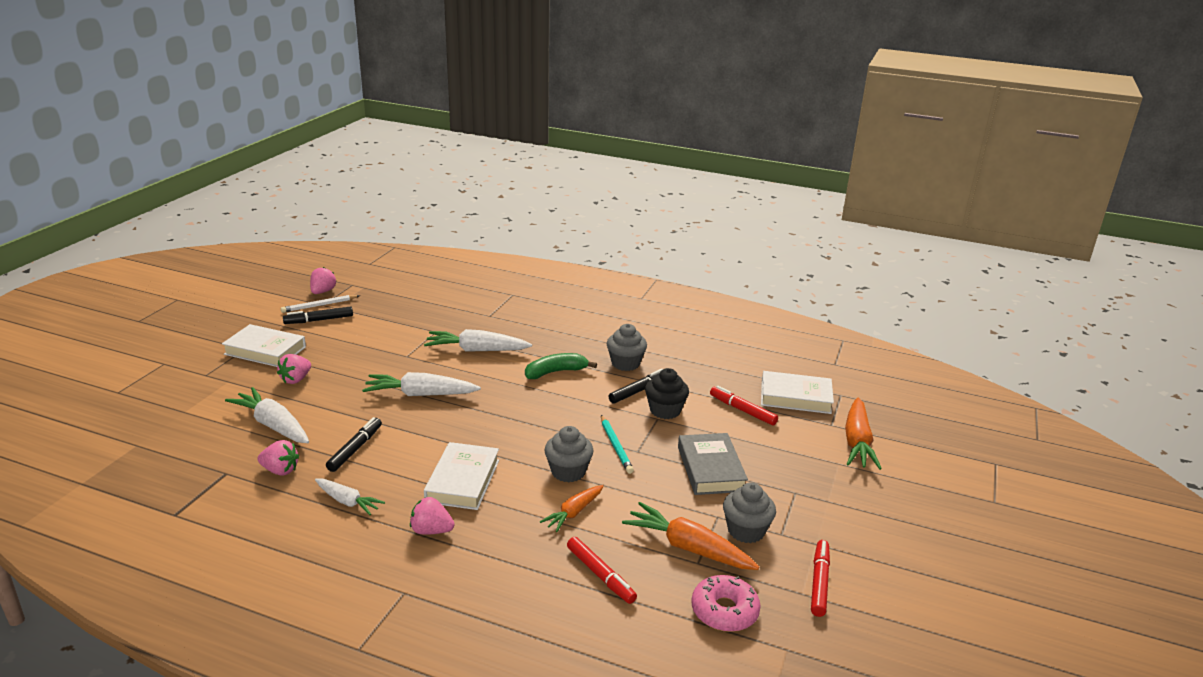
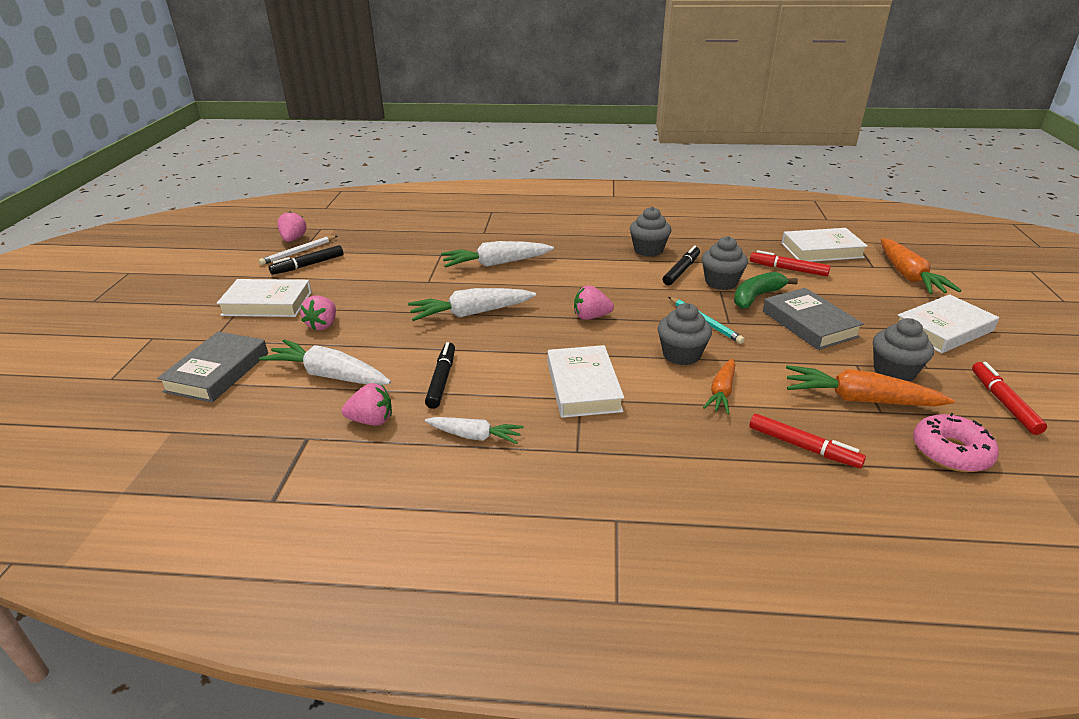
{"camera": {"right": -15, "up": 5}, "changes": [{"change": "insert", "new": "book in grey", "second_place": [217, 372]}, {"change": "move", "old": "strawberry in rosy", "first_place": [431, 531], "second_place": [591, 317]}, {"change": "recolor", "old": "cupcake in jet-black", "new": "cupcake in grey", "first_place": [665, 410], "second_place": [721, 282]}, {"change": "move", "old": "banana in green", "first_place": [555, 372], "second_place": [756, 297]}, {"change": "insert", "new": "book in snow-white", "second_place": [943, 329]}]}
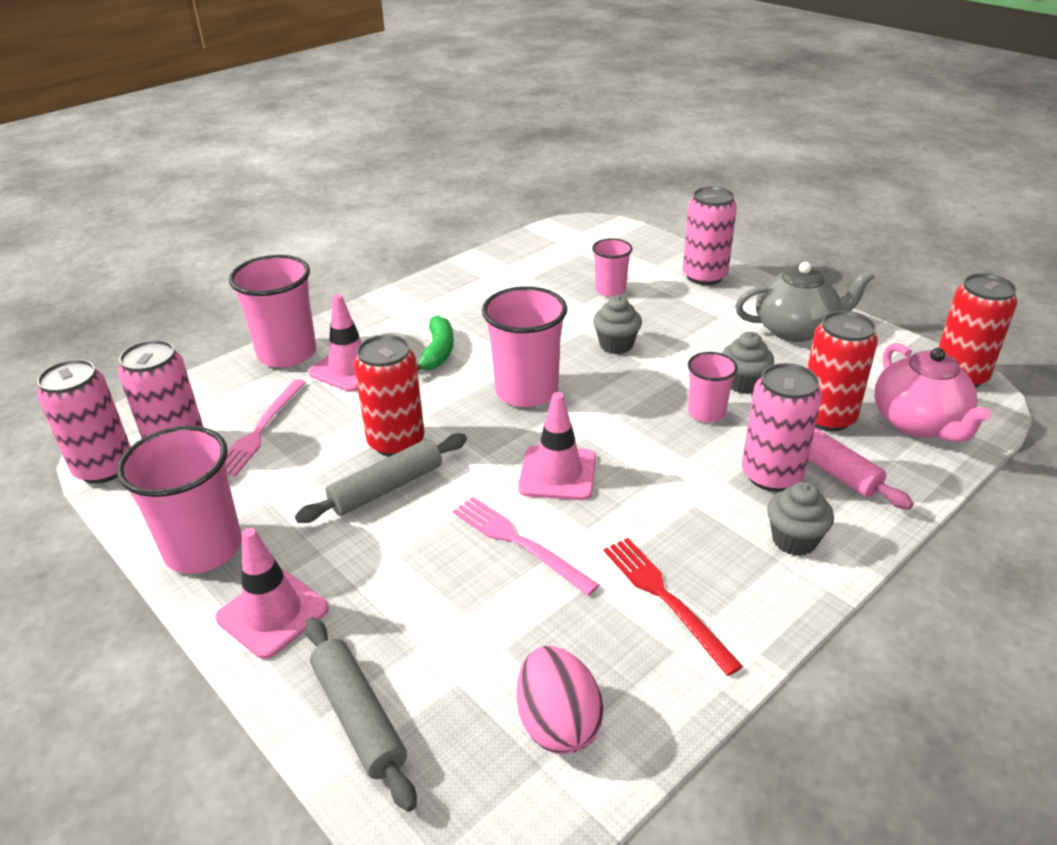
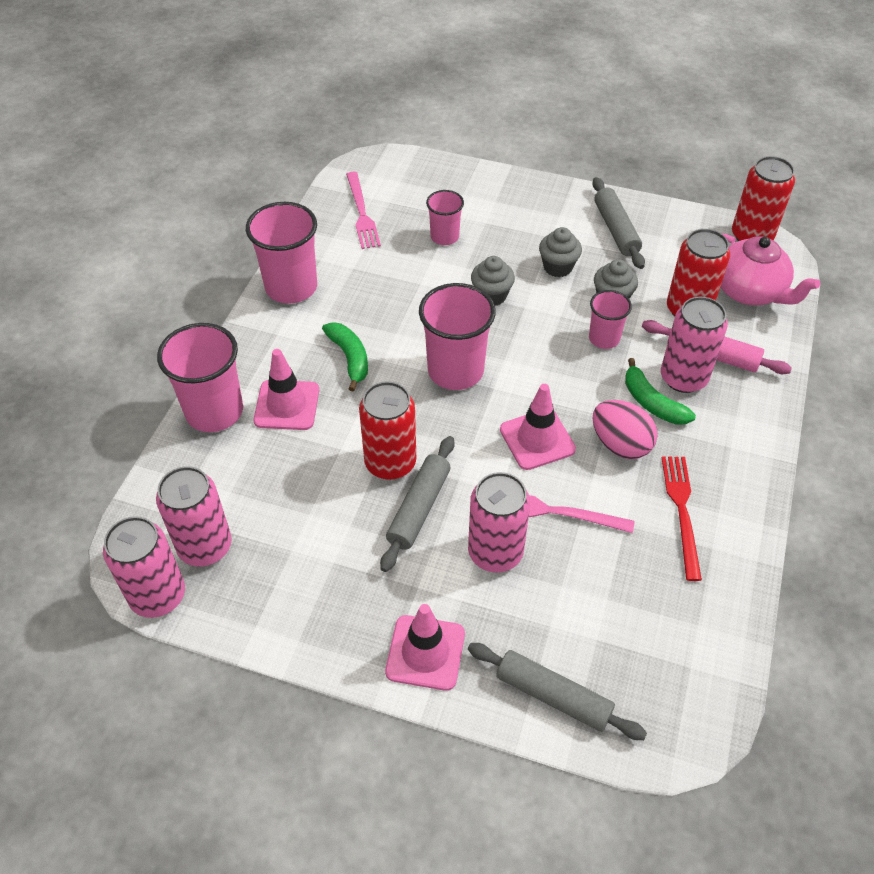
{"camera": {"right": -30, "up": 15}, "changes": [{"change": "move", "old": "tumbler in rosy", "first_place": [203, 548], "second_place": [291, 287]}, {"change": "move", "old": "table fork in rosy", "first_place": [261, 430], "second_place": [362, 213]}, {"change": "move", "old": "can in rosy", "first_place": [704, 276], "second_place": [495, 552]}, {"change": "move", "old": "cupcake in grey", "first_place": [794, 540], "second_place": [558, 267]}, {"change": "replace", "old": "teapot in grey", "new": "rolling pin in grey", "first_place": [796, 329], "second_place": [615, 229]}, {"change": "move", "old": "toy egg in rosy", "first_place": [558, 723], "second_place": [620, 444]}, {"change": "insert", "new": "banana in green", "second_place": [652, 403]}, {"change": "rotate", "old": "table fork in crimson", "first_place": [665, 599], "second_place": [681, 511], "degrees": 60}]}
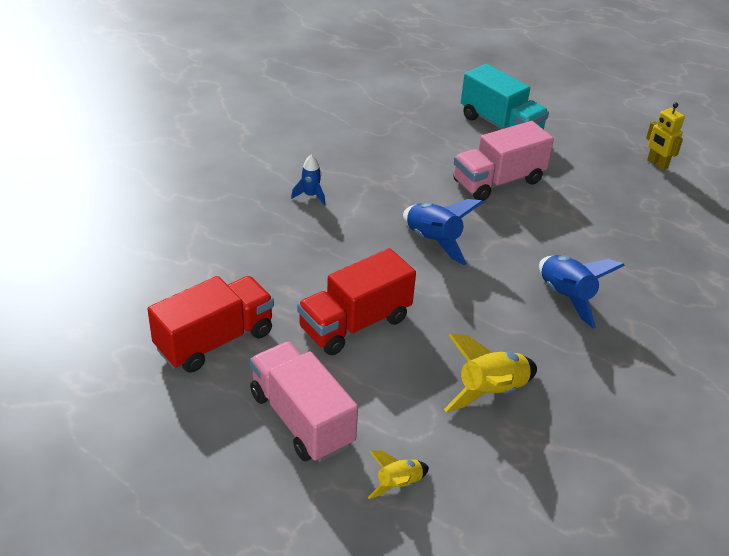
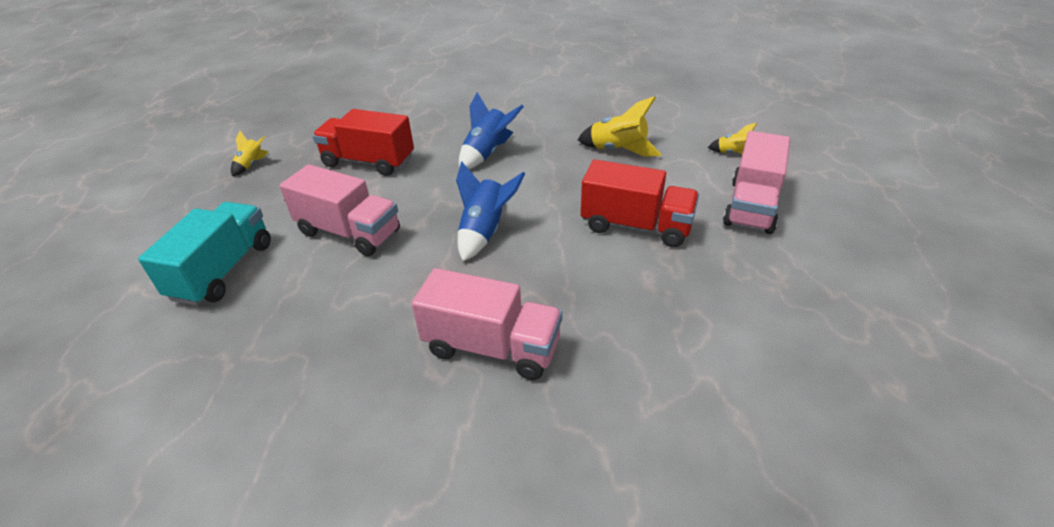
{"camera": {"right": -120, "up": 0}, "changes": [{"change": "replace", "old": "toy robot in golden", "new": "spaceship in golden", "first_place": [657, 164], "second_place": [251, 165]}, {"change": "move", "old": "truck in crimson", "first_place": [215, 341], "second_place": [368, 162]}, {"change": "replace", "old": "spaceship in cobalt", "new": "truck in rosy", "first_place": [310, 195], "second_place": [492, 347]}]}
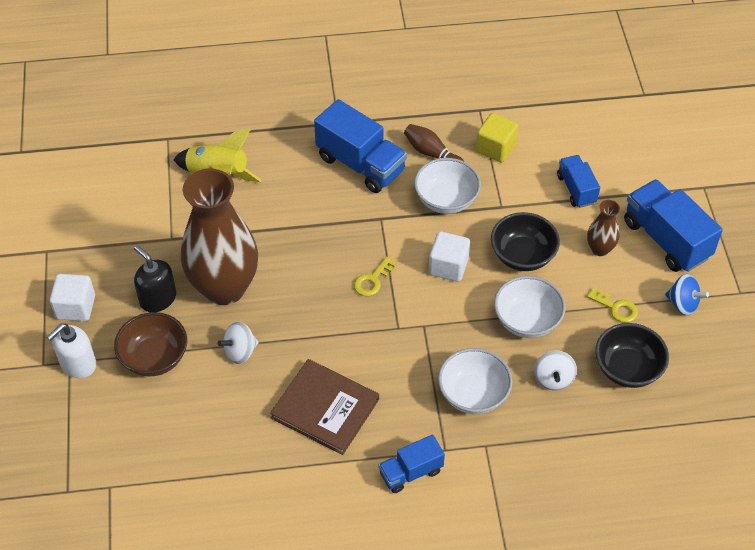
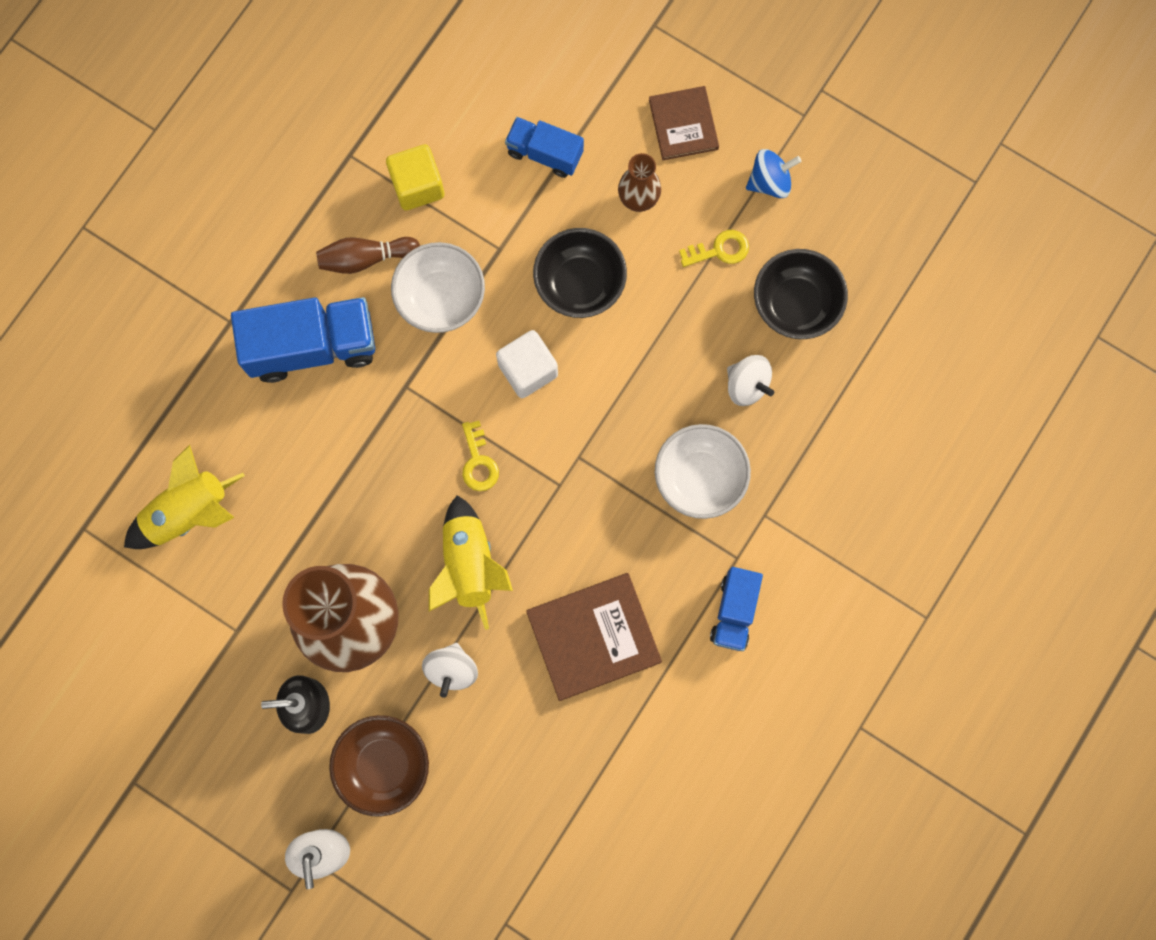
{"camera": {"right": -50, "up": 25}, "changes": [{"change": "insert", "new": "spaceship in golden", "second_place": [469, 565]}, {"change": "replace", "old": "truck in cobalt", "new": "book in brown", "first_place": [666, 239], "second_place": [683, 124]}, {"change": "delete", "old": "cube in snow-white", "first_place": [76, 307]}, {"change": "delete", "old": "deep dish in snow-white", "first_place": [527, 320]}]}
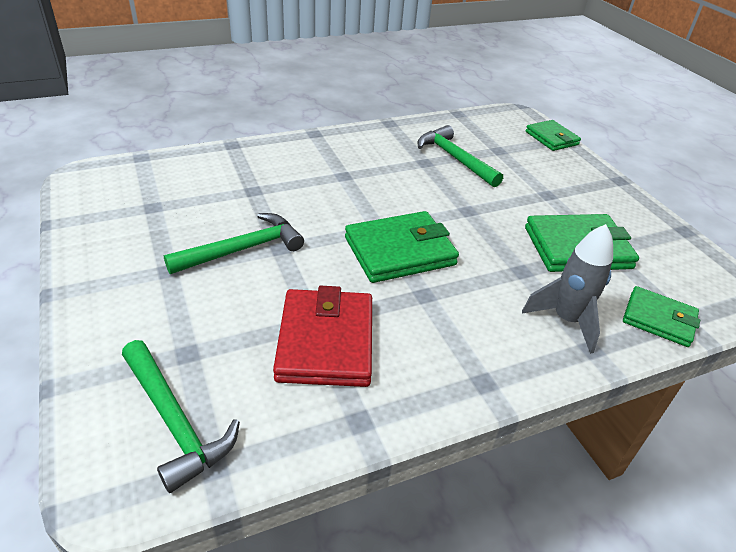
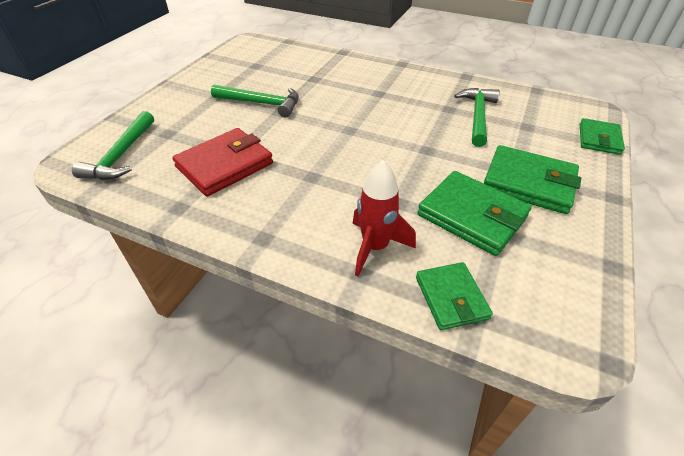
{"camera": {"right": 50, "up": 5}, "changes": [{"change": "recolor", "old": "spaceship in grey", "new": "spaceship in crimson", "first_place": [566, 320], "second_place": [375, 247]}, {"change": "move", "old": "wallet in green", "first_place": [400, 251], "second_place": [528, 183]}]}
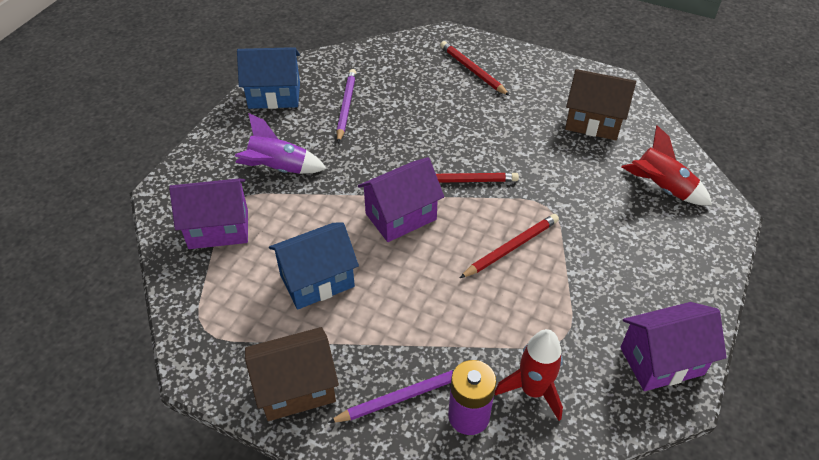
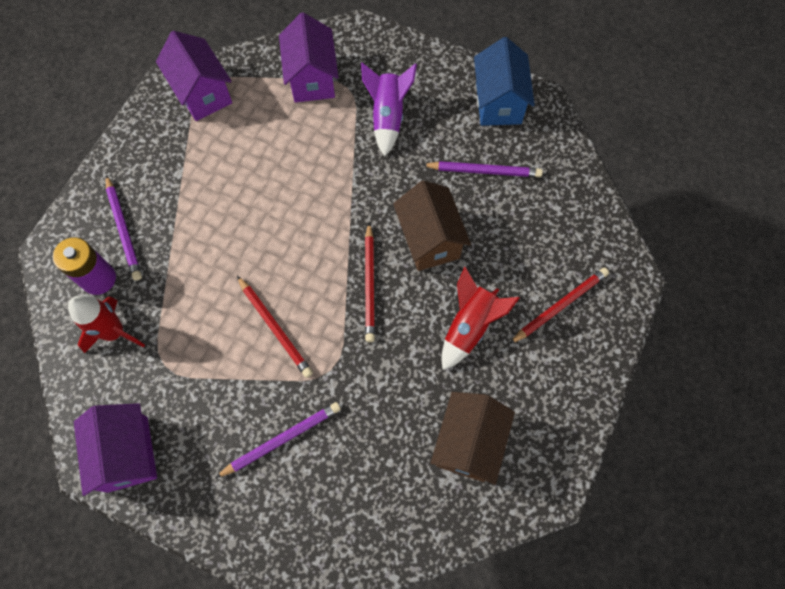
{"camera": {"right": 90, "up": 20}, "changes": [{"change": "move", "old": "cottage in violet", "first_place": [401, 216], "second_place": [202, 93]}, {"change": "insert", "new": "wooden pencil in violet", "second_place": [281, 439]}, {"change": "move", "old": "cottage in brown", "first_place": [296, 388], "second_place": [429, 240]}, {"change": "move", "old": "spaceship in crimson", "first_place": [661, 188], "second_place": [469, 326]}, {"change": "delete", "old": "cottage in cobalt", "first_place": [317, 281]}]}
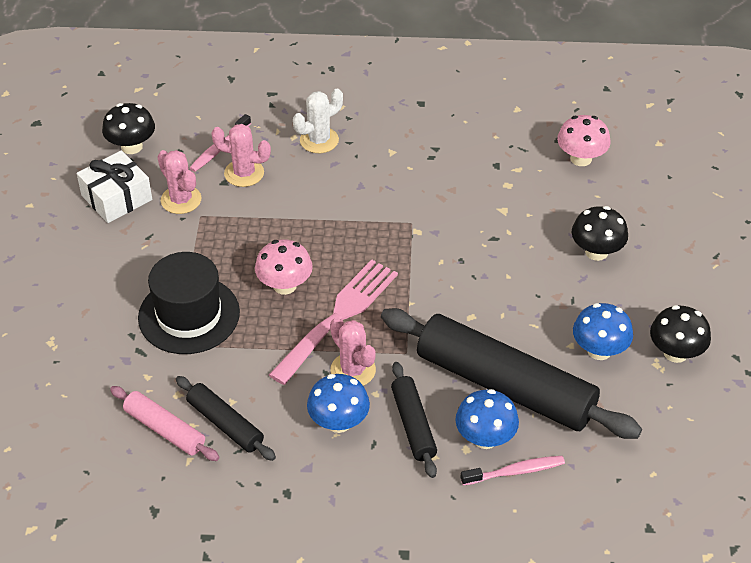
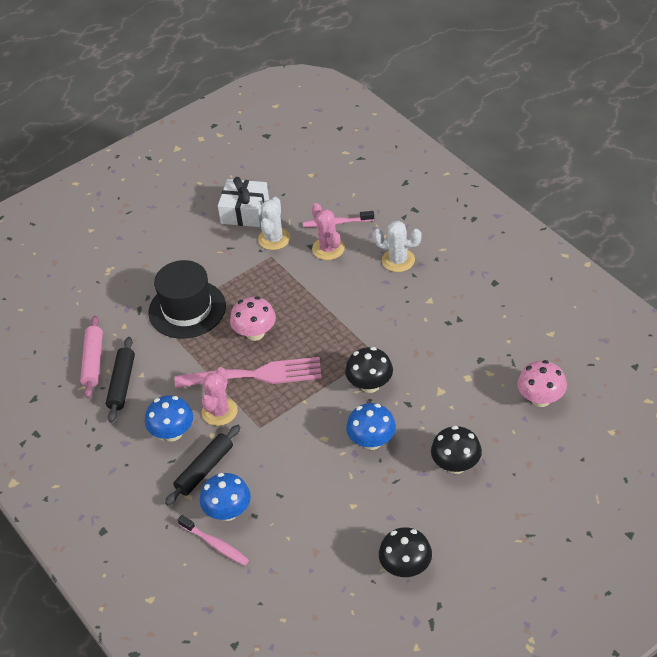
{"camera": {"right": 55, "up": 0}, "changes": [{"change": "recolor", "old": "cactus in rosy", "new": "cactus in snow-white", "first_place": [181, 200], "second_place": [274, 239]}, {"change": "move", "old": "toadstool in jet-black", "first_place": [132, 146], "second_place": [370, 385]}, {"change": "move", "old": "toadstool in cobalt", "first_place": [599, 350], "second_place": [372, 441]}, {"change": "delete", "old": "rolling pin in jet-black", "first_place": [504, 386]}]}
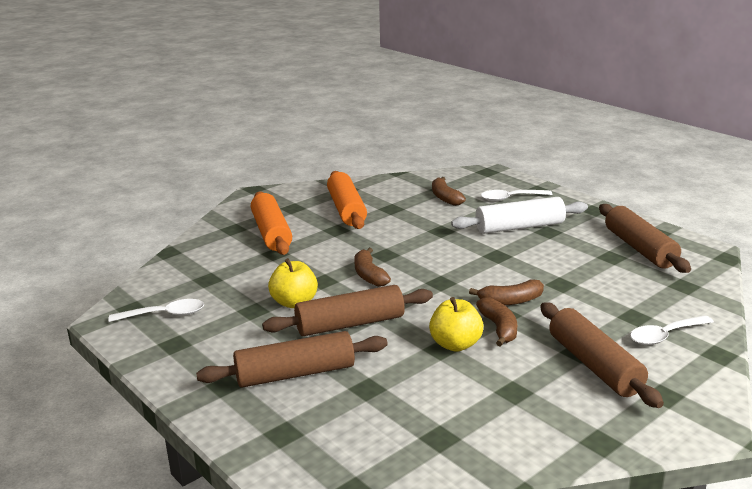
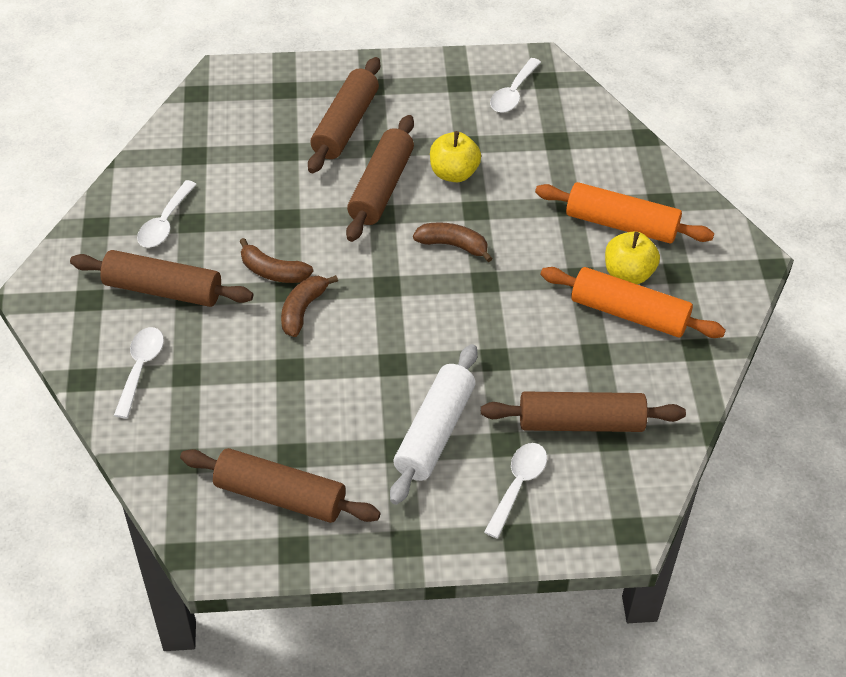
{"camera": {"right": 125, "up": 25}, "changes": [{"change": "insert", "new": "spoon in snow-white", "second_place": [165, 223]}, {"change": "replace", "old": "banana in brown", "new": "rolling pin in brown", "first_place": [445, 198], "second_place": [580, 423]}, {"change": "move", "old": "apple fruit in golden", "first_place": [455, 344], "second_place": [628, 273]}]}
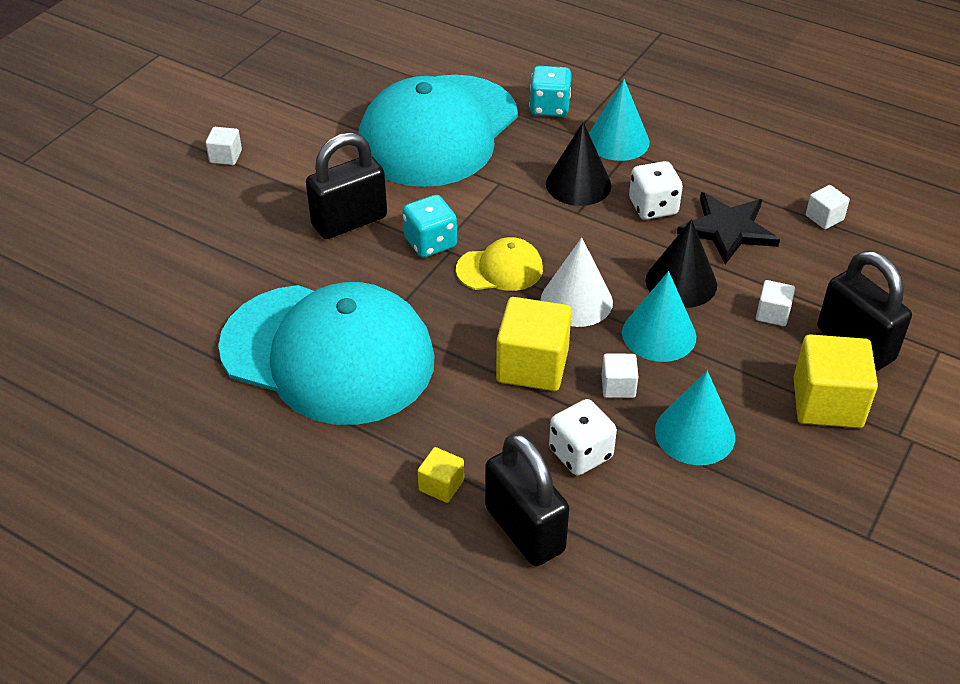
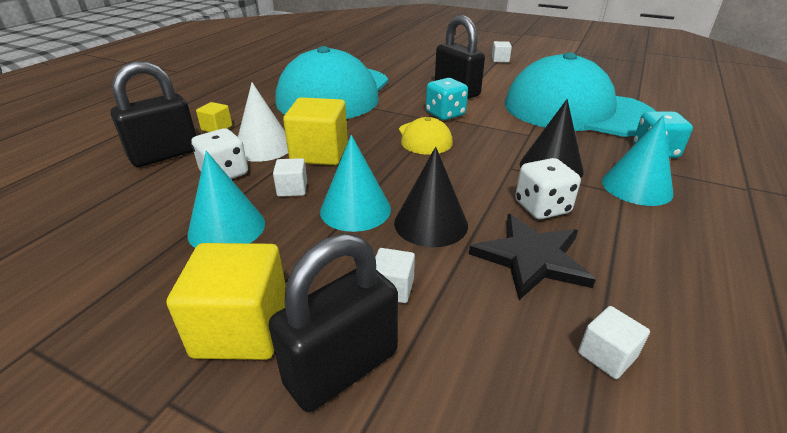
{"camera": {"right": 85, "up": -10}, "changes": [{"change": "move", "old": "cone shape in snow-white", "first_place": [576, 301], "second_place": [264, 147]}]}
